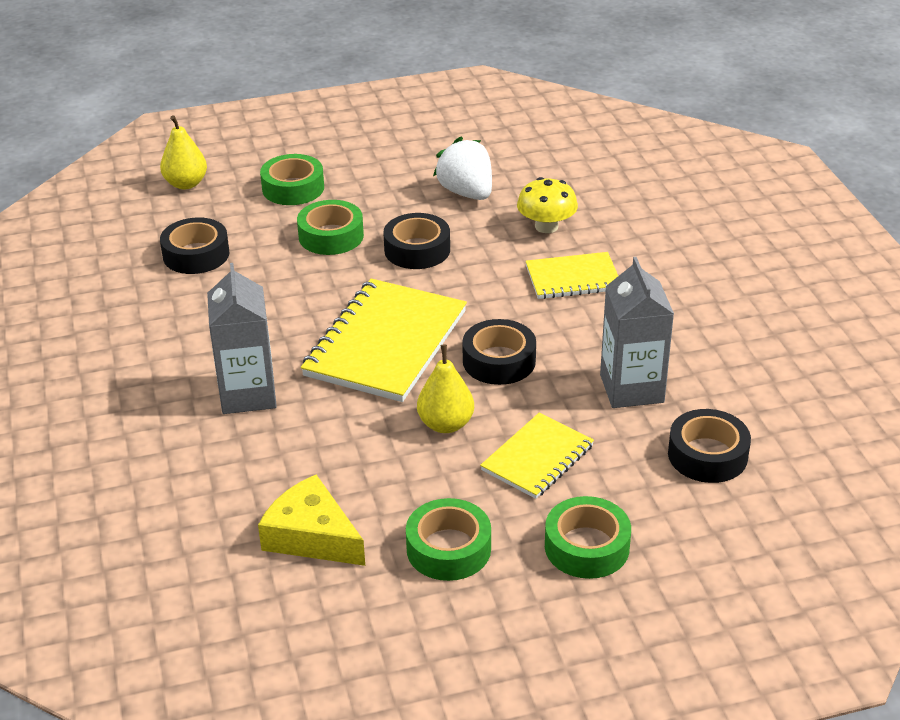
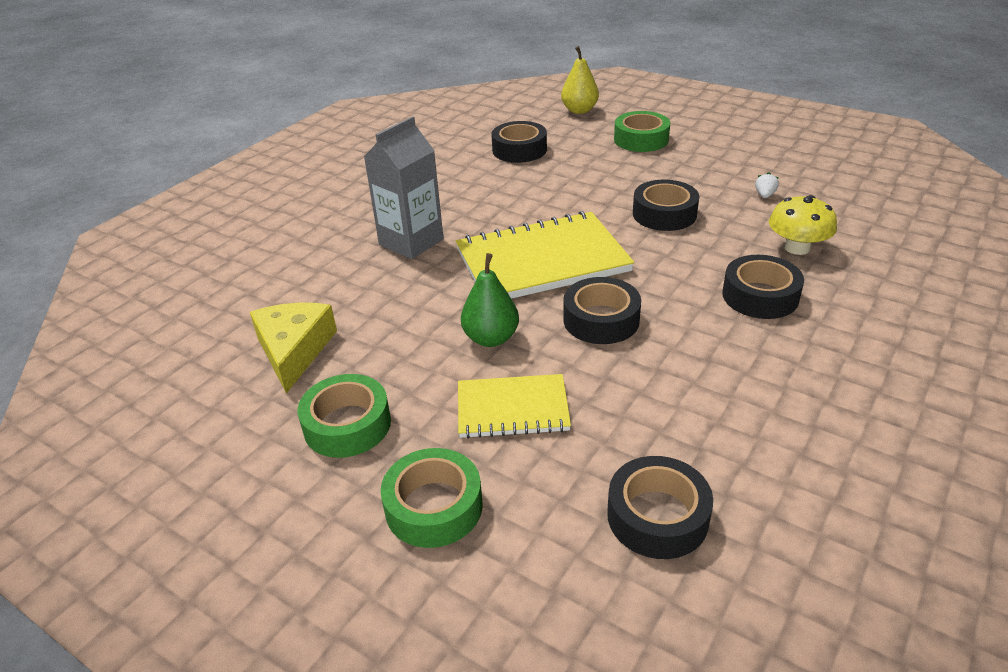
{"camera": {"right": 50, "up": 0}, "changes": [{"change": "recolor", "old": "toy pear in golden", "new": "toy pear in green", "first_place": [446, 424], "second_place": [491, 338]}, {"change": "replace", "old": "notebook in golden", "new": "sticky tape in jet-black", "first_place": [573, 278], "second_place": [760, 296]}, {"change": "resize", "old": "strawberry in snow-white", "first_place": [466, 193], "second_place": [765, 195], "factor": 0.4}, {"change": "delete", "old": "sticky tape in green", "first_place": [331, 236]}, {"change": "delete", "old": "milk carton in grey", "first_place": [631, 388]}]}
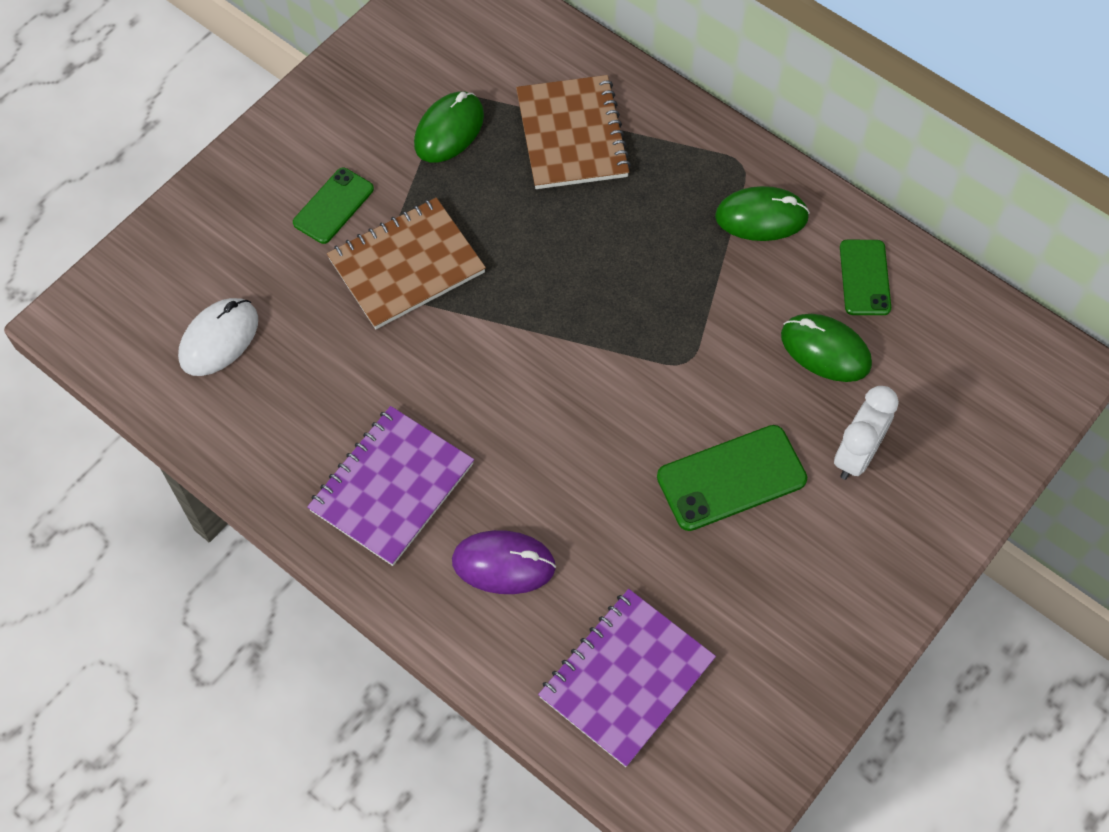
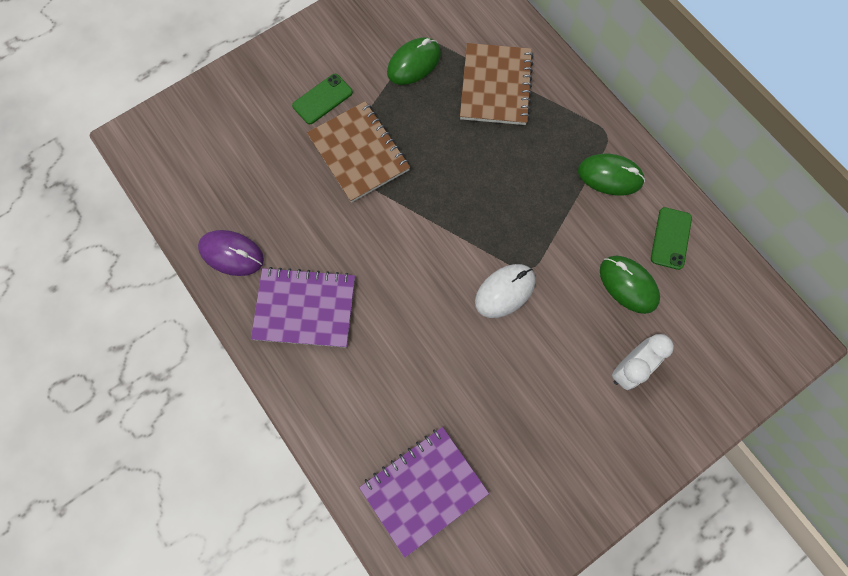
{"camera": {"right": 15, "up": 10}, "changes": [{"change": "move", "old": "mouse in violet", "first_place": [503, 564], "second_place": [231, 254]}, {"change": "rotate", "old": "notebook in violet", "first_place": [392, 487], "second_place": [305, 308], "degrees": 45}, {"change": "rotate", "old": "notebook in brown", "first_place": [406, 266], "second_place": [359, 153], "degrees": 75}, {"change": "move", "old": "mouse in snow-white", "first_place": [219, 339], "second_place": [505, 291]}, {"change": "delete", "old": "mobile phone in green", "first_place": [731, 478]}]}
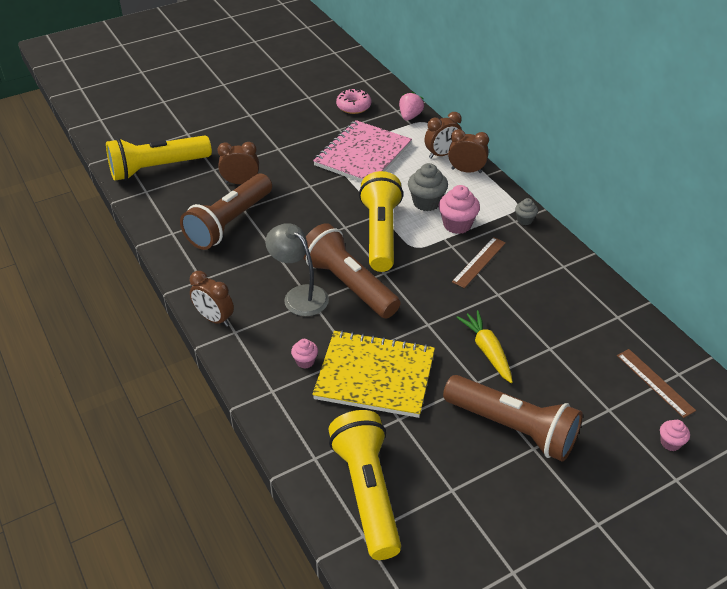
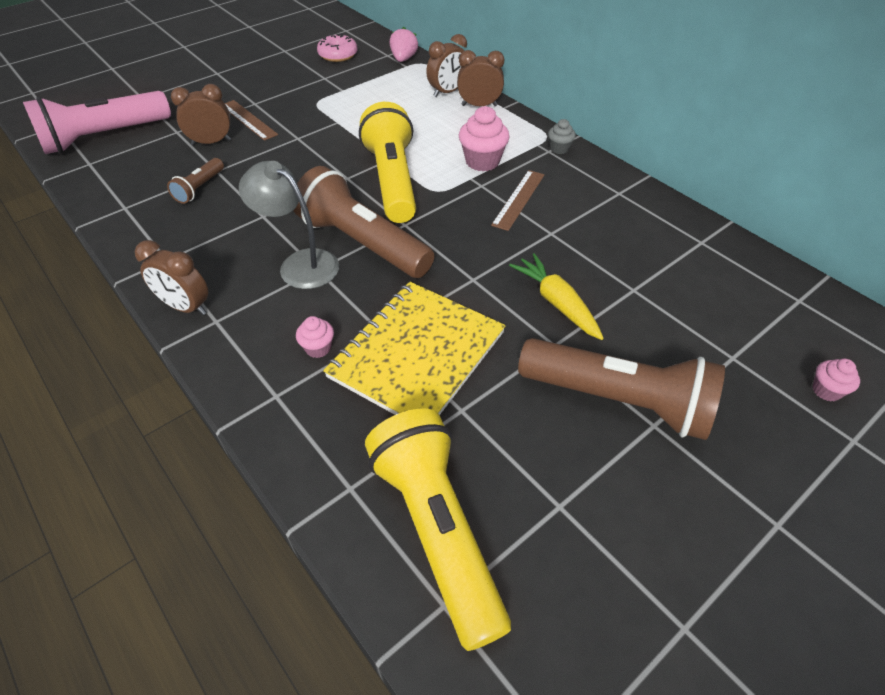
{"camera": {"right": -10, "up": 5}, "changes": [{"change": "recolor", "old": "torch in golden", "new": "torch in rosy", "first_place": [157, 168], "second_place": [104, 137]}, {"change": "resize", "old": "torch in brown", "first_place": [229, 223], "second_place": [200, 188], "factor": 0.47}, {"change": "move", "old": "ruler in brown", "first_place": [655, 382], "second_place": [248, 120]}, {"change": "rotate", "old": "notebook in golden", "first_place": [375, 375], "second_place": [417, 354], "degrees": -60}, {"change": "delete", "old": "notebook in rosy", "first_place": [363, 155]}, {"change": "delete", "old": "cupcake in grey", "first_place": [426, 202]}]}
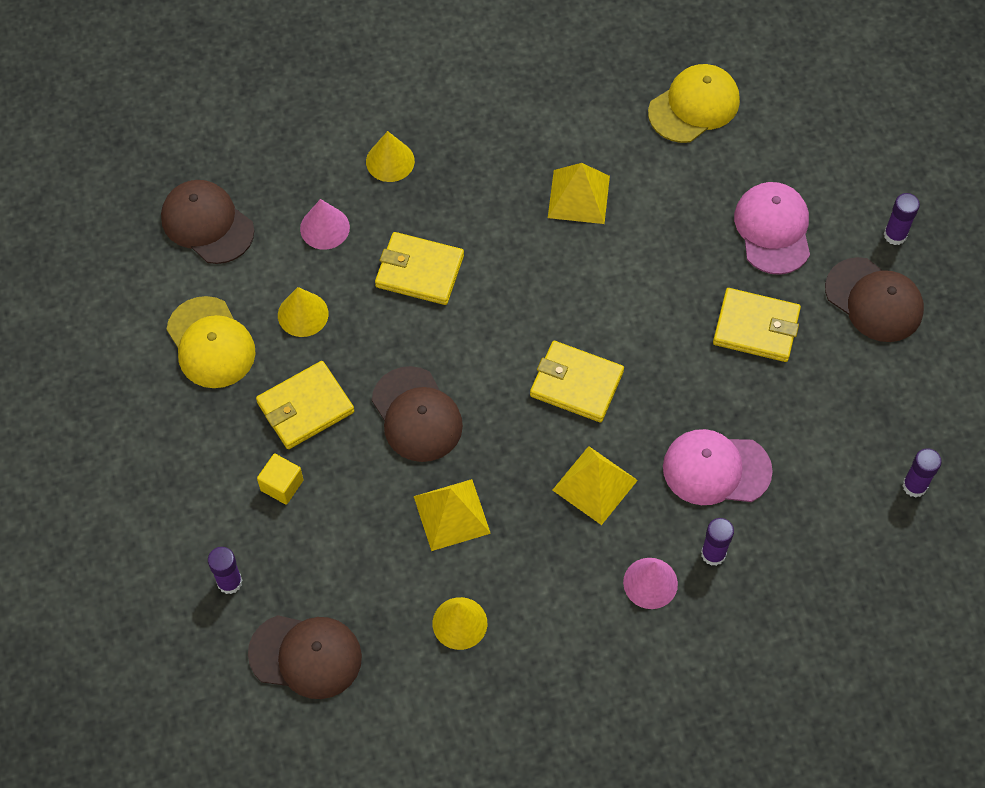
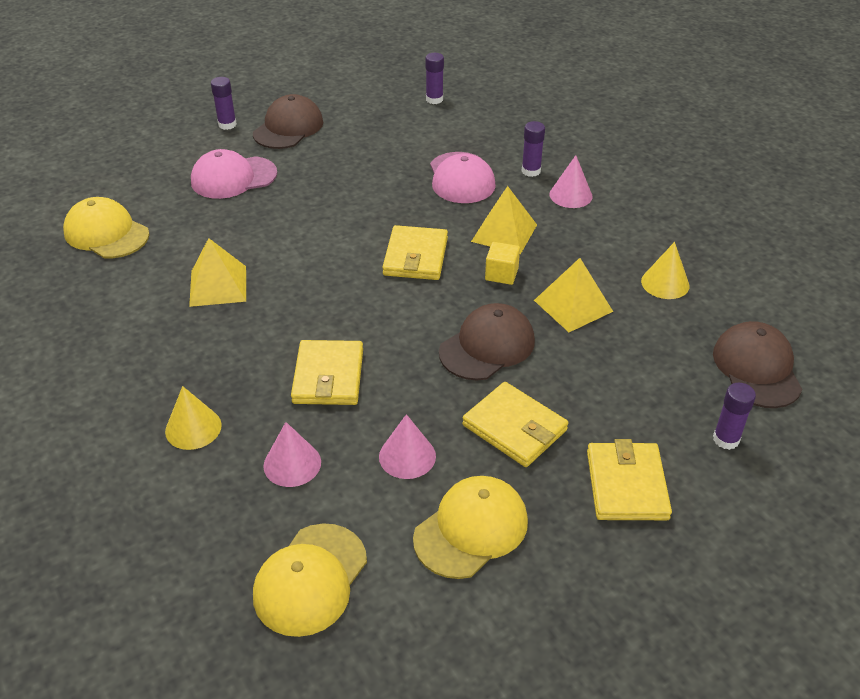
{"camera": {"right": -105, "up": -20}, "changes": [{"change": "recolor", "old": "cap in brown", "new": "cap in golden", "first_place": [207, 224], "second_place": [310, 579]}, {"change": "recolor", "old": "cone shape in golden", "new": "cone shape in rosy", "first_place": [303, 314], "second_place": [407, 456]}, {"change": "move", "old": "cube in golden", "first_place": [282, 485], "second_place": [501, 274]}, {"change": "move", "old": "wallet in golden", "first_place": [756, 327], "second_place": [627, 485]}]}
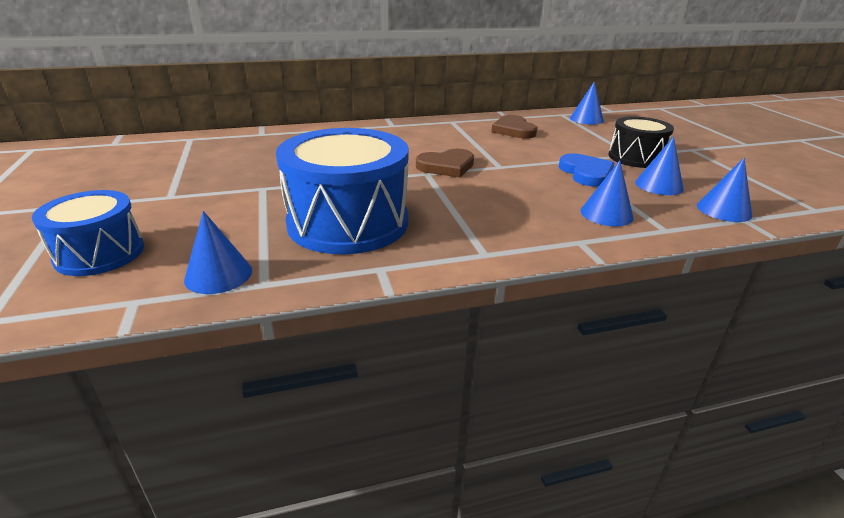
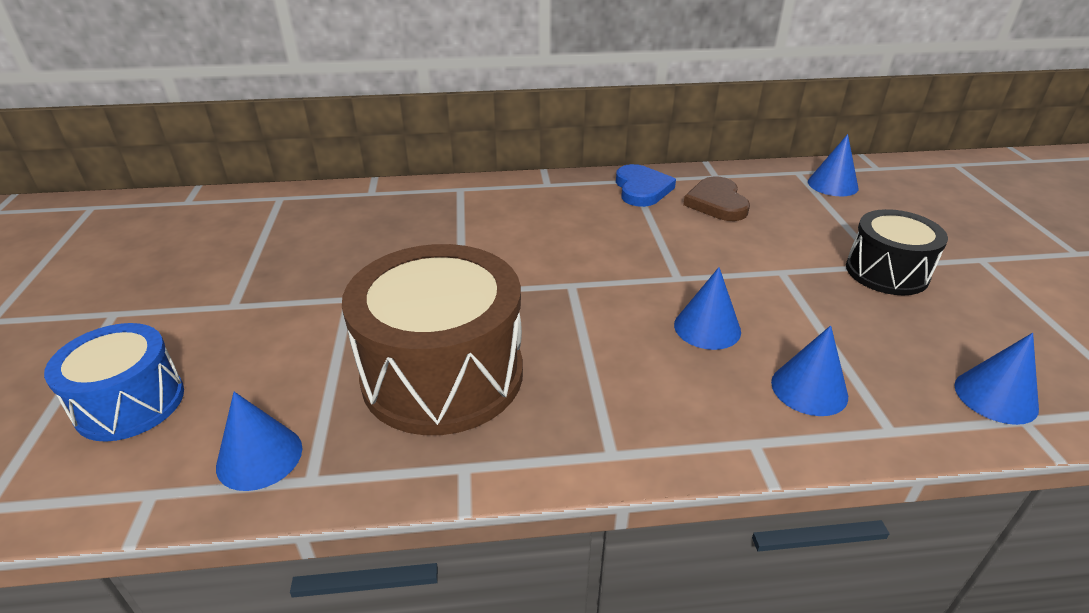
{"camera": {"right": 10, "up": 5}, "changes": [{"change": "recolor", "old": "toy drum in cobalt", "new": "toy drum in brown", "first_place": [348, 222], "second_place": [442, 374]}, {"change": "move", "old": "heart in cobalt", "first_place": [586, 173], "second_place": [642, 189]}, {"change": "move", "old": "cone shape in cobalt", "first_place": [659, 185], "second_place": [707, 328]}, {"change": "delete", "old": "heart in brown", "first_place": [446, 166]}]}
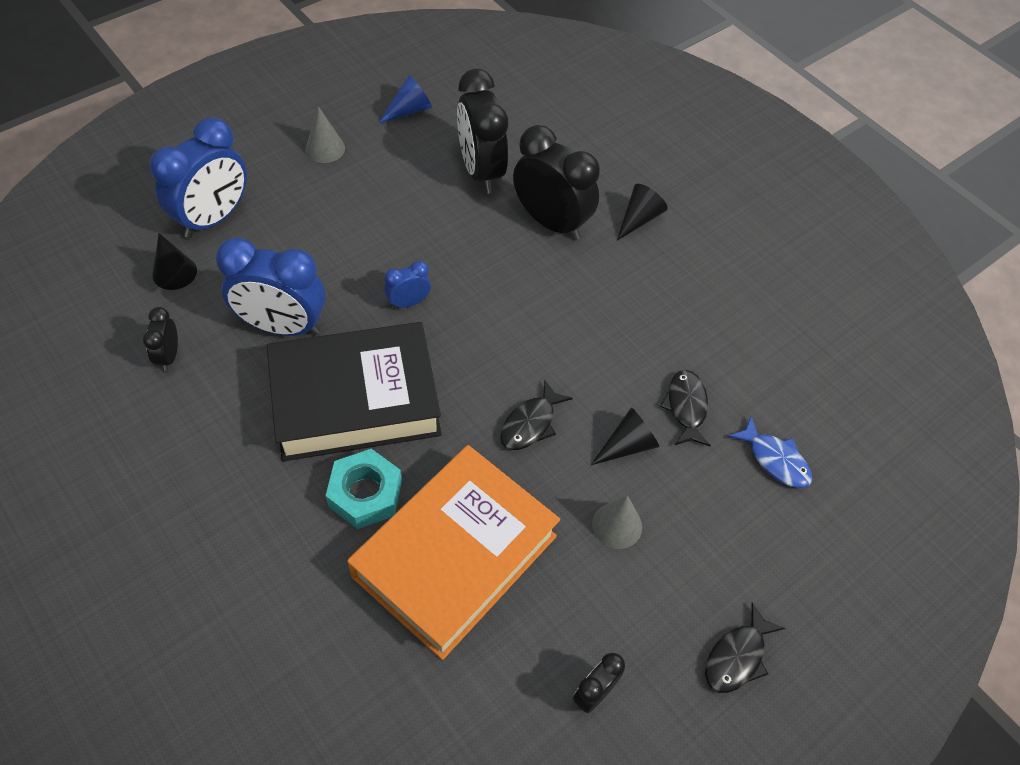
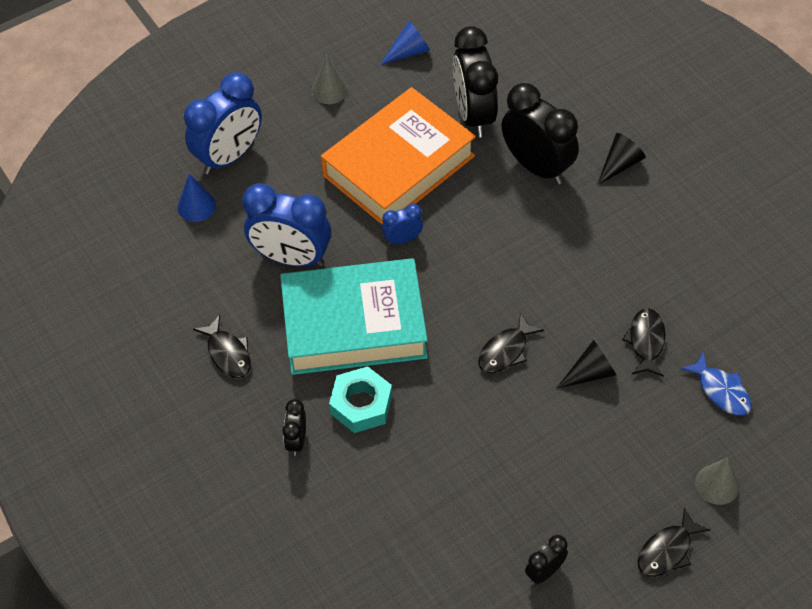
{"camera": {"right": 10, "up": 0}, "changes": [{"change": "recolor", "old": "cone shape in jet-black", "new": "cone shape in cobalt", "first_place": [174, 272], "second_place": [196, 206]}, {"change": "insert", "new": "toy fish in jet-black", "second_place": [228, 353]}, {"change": "recolor", "old": "book in jet-black", "new": "book in aqua", "first_place": [355, 399], "second_place": [354, 324]}, {"change": "move", "old": "bedside clock in jet-black", "first_place": [169, 356], "second_place": [296, 440]}, {"change": "move", "old": "book in orange-coloured", "first_place": [455, 556], "second_place": [398, 165]}, {"change": "move", "old": "cone shape in grey", "first_place": [617, 525], "second_place": [717, 484]}]}
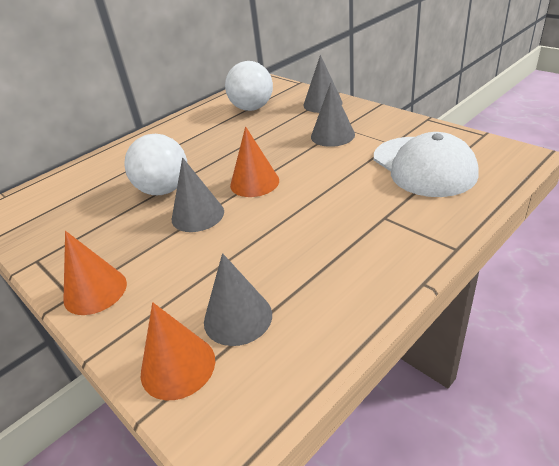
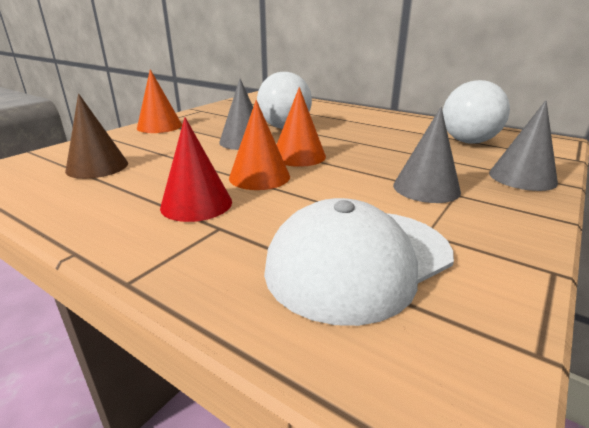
{"camera": {"right": 75, "up": -10}, "changes": [{"change": "recolor", "old": "cone shape in grey", "new": "cone shape in brown", "first_place": [238, 317], "second_place": [97, 167]}, {"change": "insert", "new": "cone shape in crimson", "second_place": [196, 204]}, {"change": "move", "old": "cone shape in orange-coloured", "first_place": [178, 366], "second_place": [259, 177]}]}
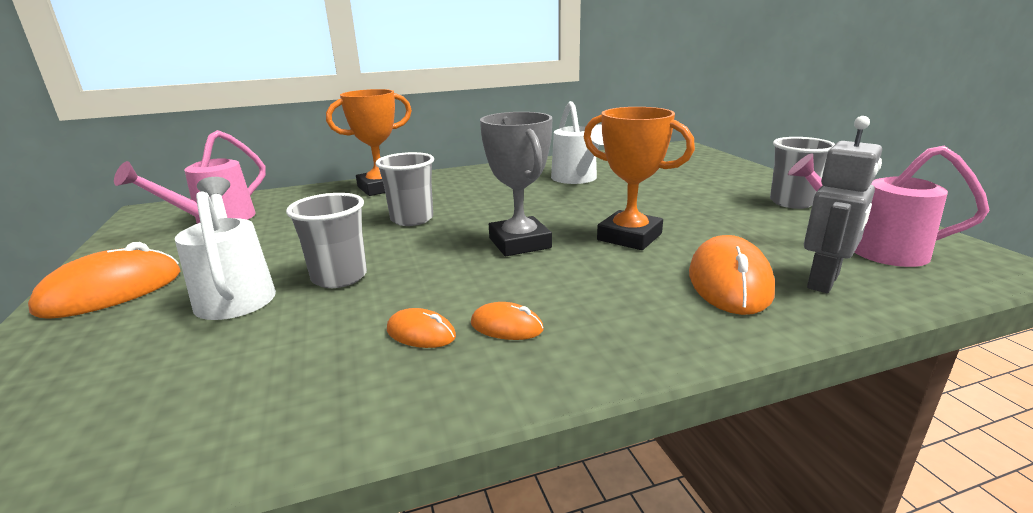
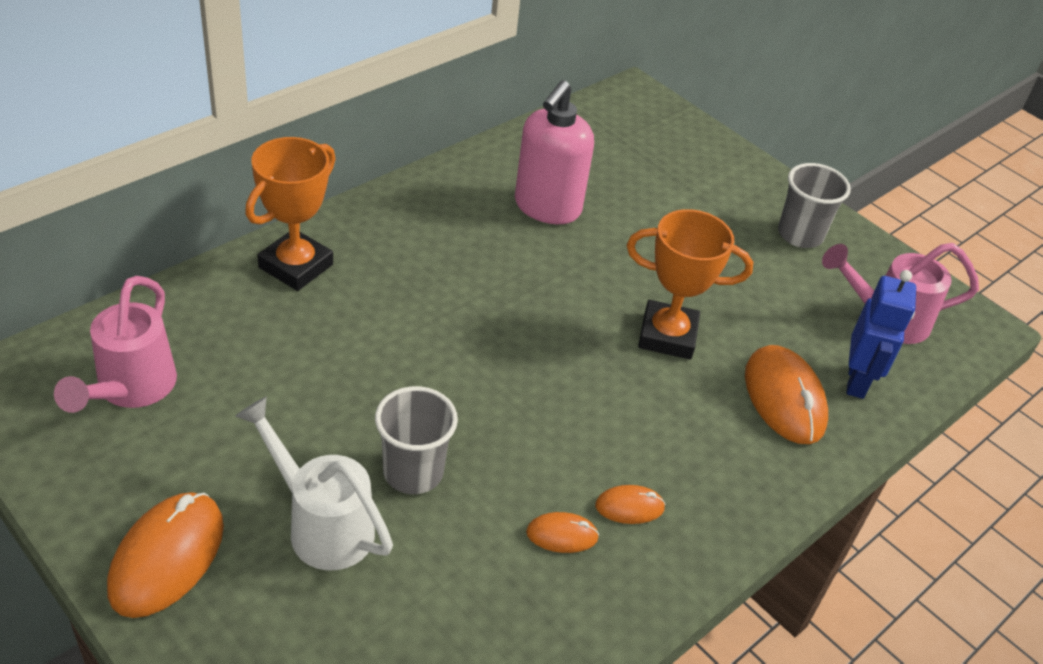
{"camera": {"right": -30, "up": 20}, "changes": [{"change": "replace", "old": "watering pot in snow-white", "new": "pump bottle in rosy", "first_place": [577, 179], "second_place": [547, 207]}, {"change": "recolor", "old": "toy robot in grey", "new": "toy robot in cobalt", "first_place": [824, 282], "second_place": [857, 381]}, {"change": "delete", "old": "tumbler in grey", "first_place": [412, 219]}, {"change": "delete", "old": "trophy in grey", "first_place": [520, 243]}]}
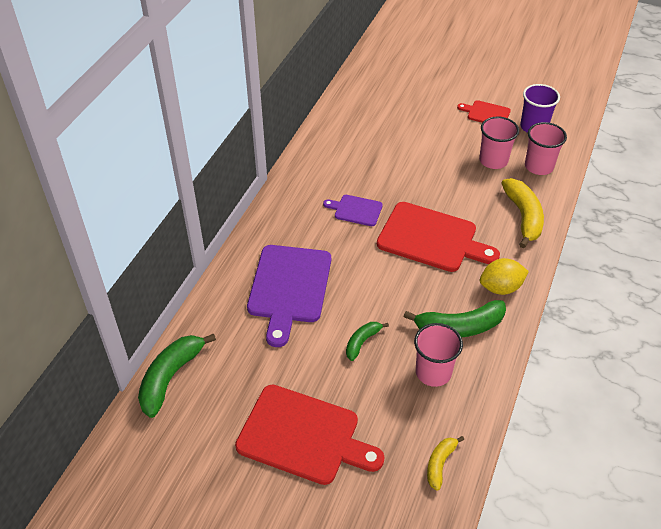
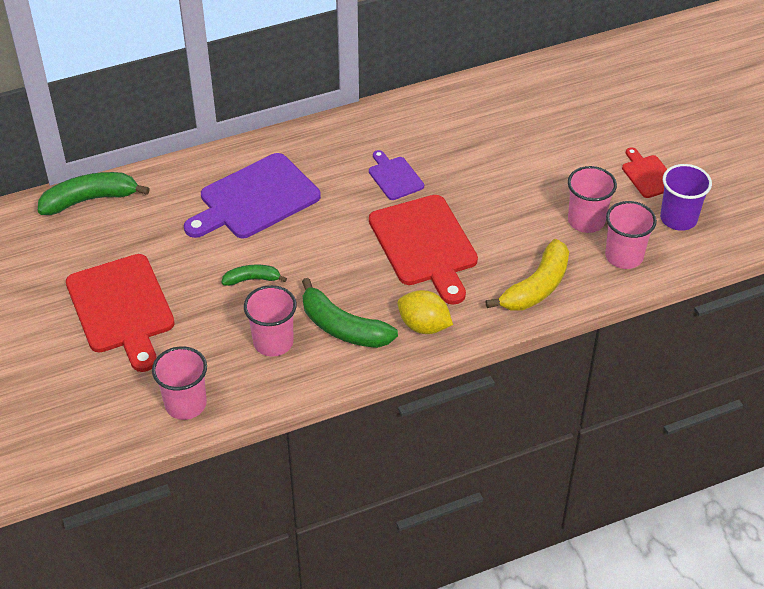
{"camera": {"right": 45, "up": 0}, "changes": [{"change": "replace", "old": "banana in golden", "new": "tumbler in rosy", "first_place": [440, 464], "second_place": [185, 404]}]}
